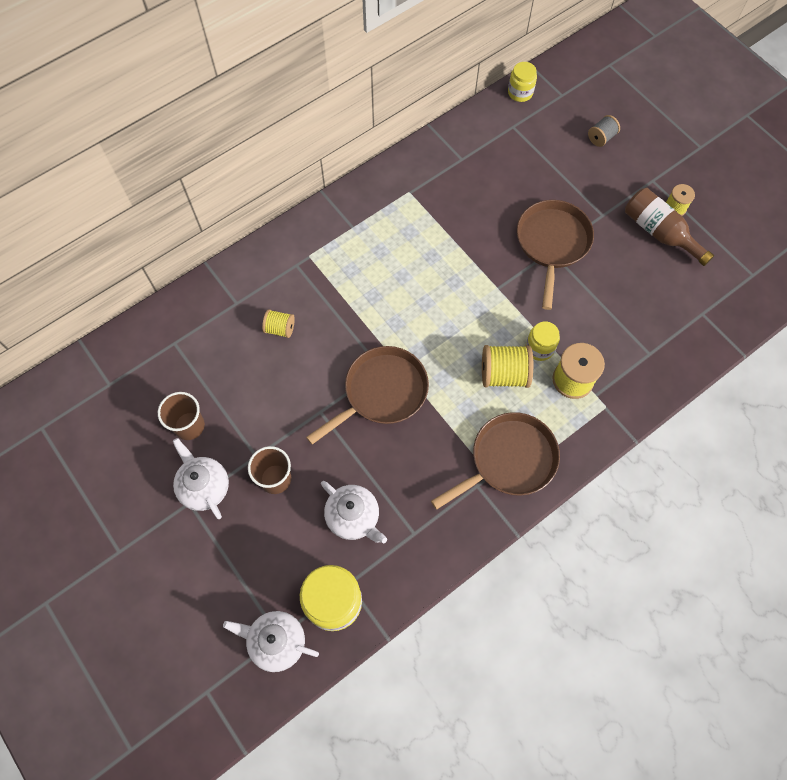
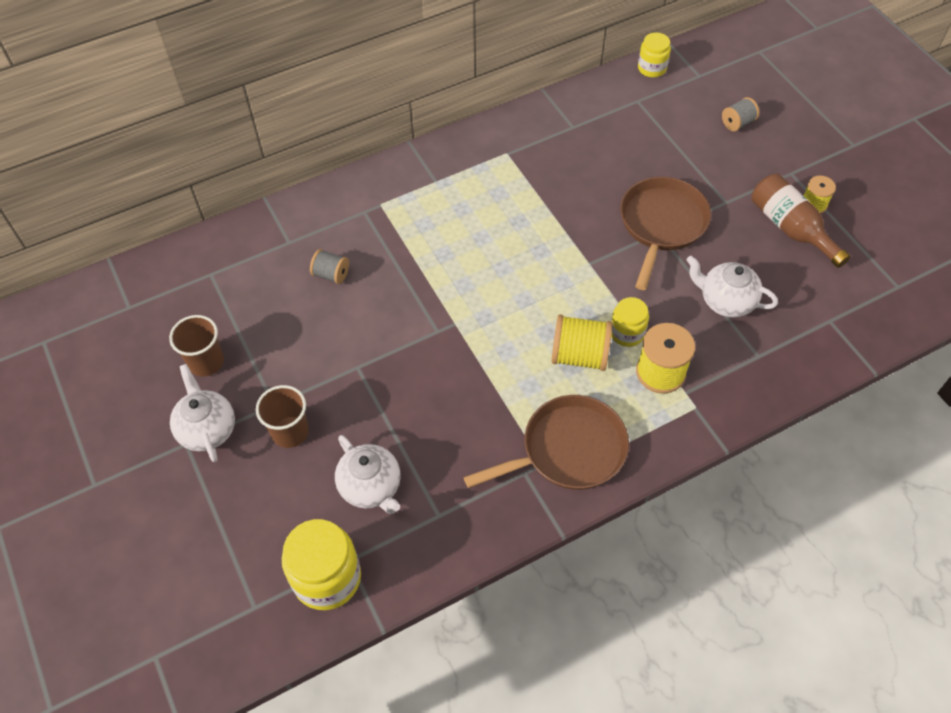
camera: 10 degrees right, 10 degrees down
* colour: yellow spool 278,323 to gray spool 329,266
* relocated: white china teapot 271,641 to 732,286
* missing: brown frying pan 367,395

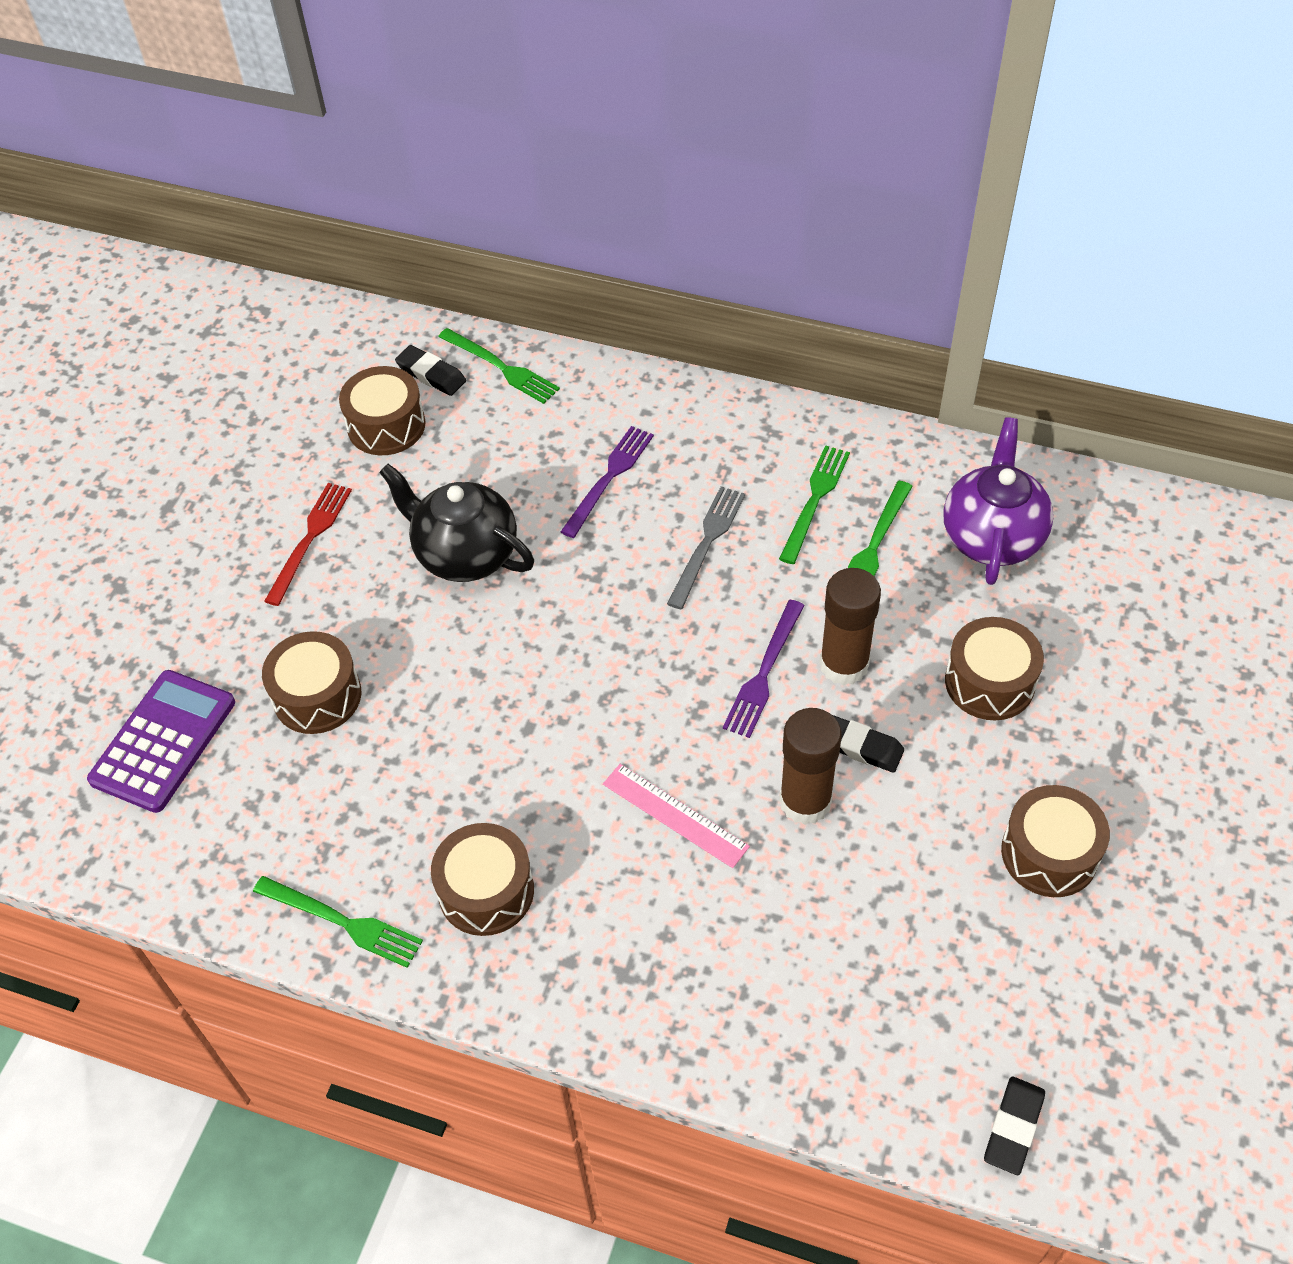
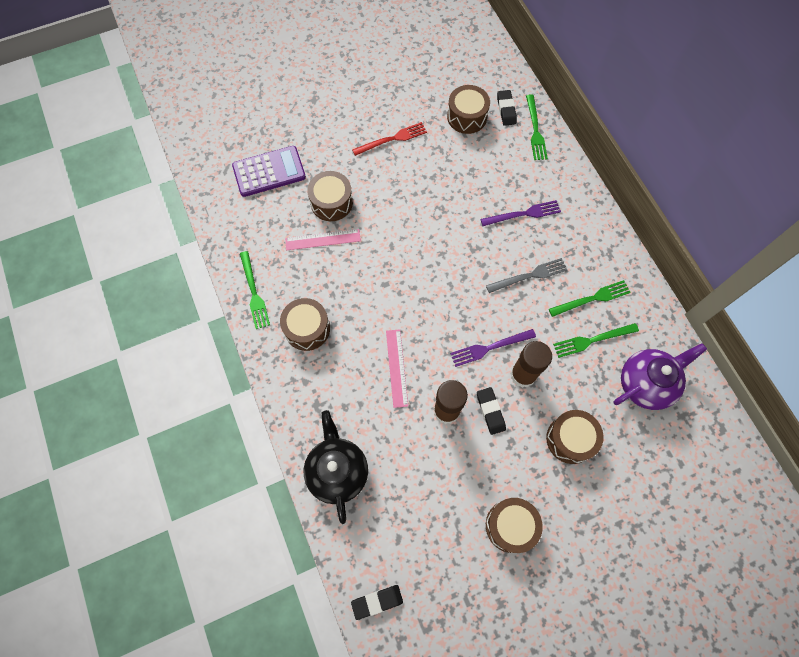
camera: 45 degrees right, 15 degrees up
* appeared: pink measuring stick 323,239
* relocated: jet-black china teapot 456,523 to 336,467

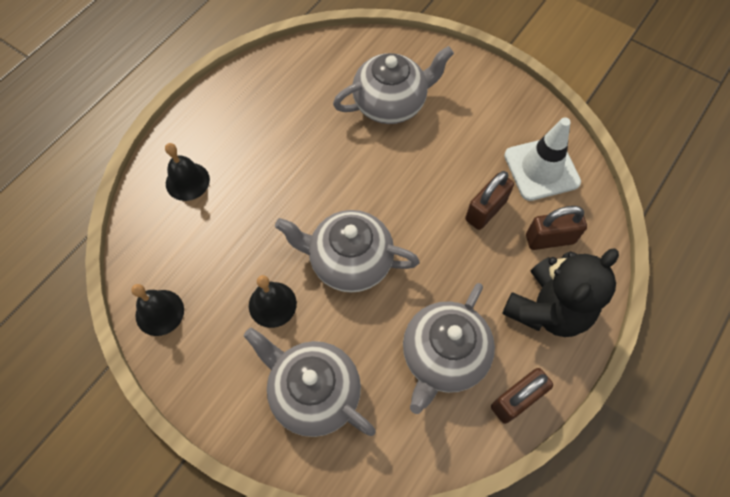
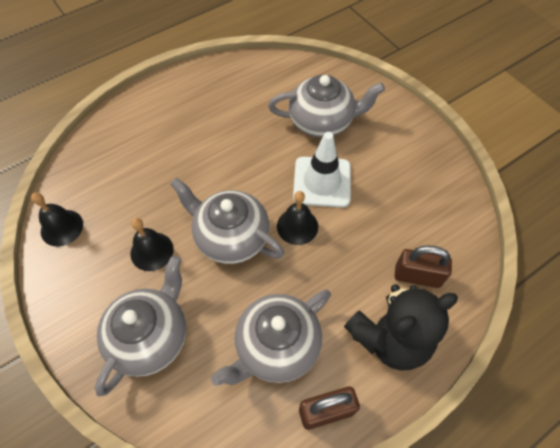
camera: 20 degrees right, 5 degrees down
* spun: gray china teapot 310,382 = 140,326 60 degrees clockwise
* relocated: jet-black hand bell 187,172 to 297,218
* relocated: white road cone 542,159 to 322,169
* missing: brown lock 489,200

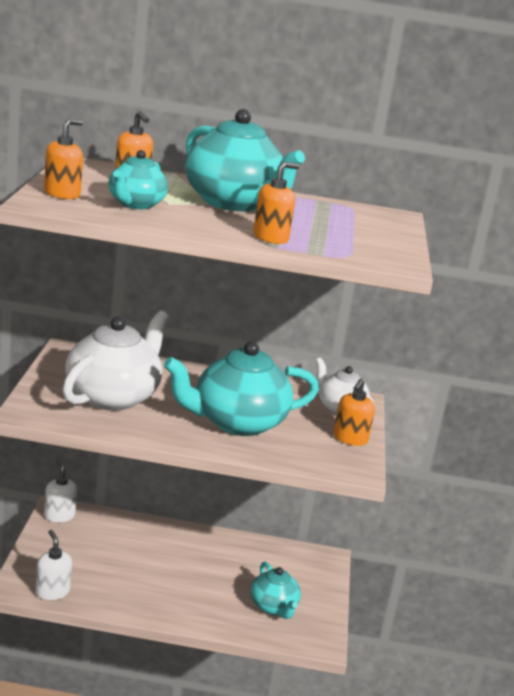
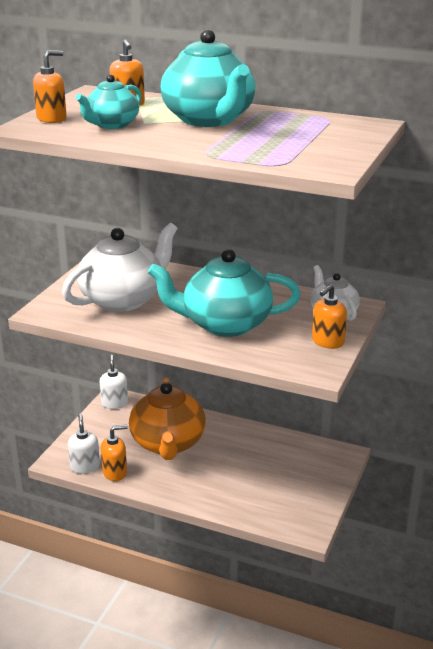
camera: 20 degrees right, 5 degrees up
* relocated: orange soap dispenser 276,203 to 114,453
* appeared: orange china teapot 167,418
* missing: aqua china teapot 276,590

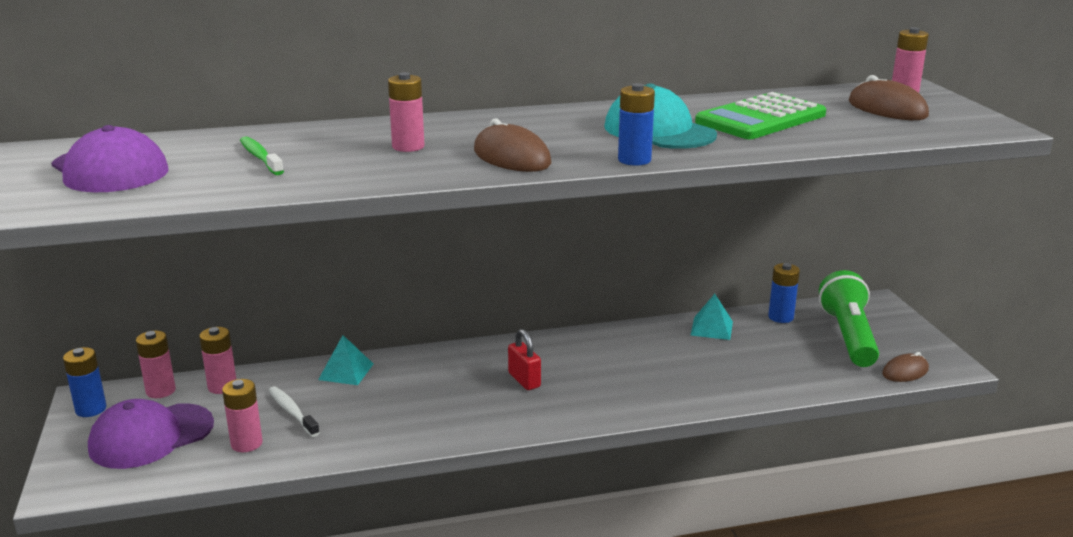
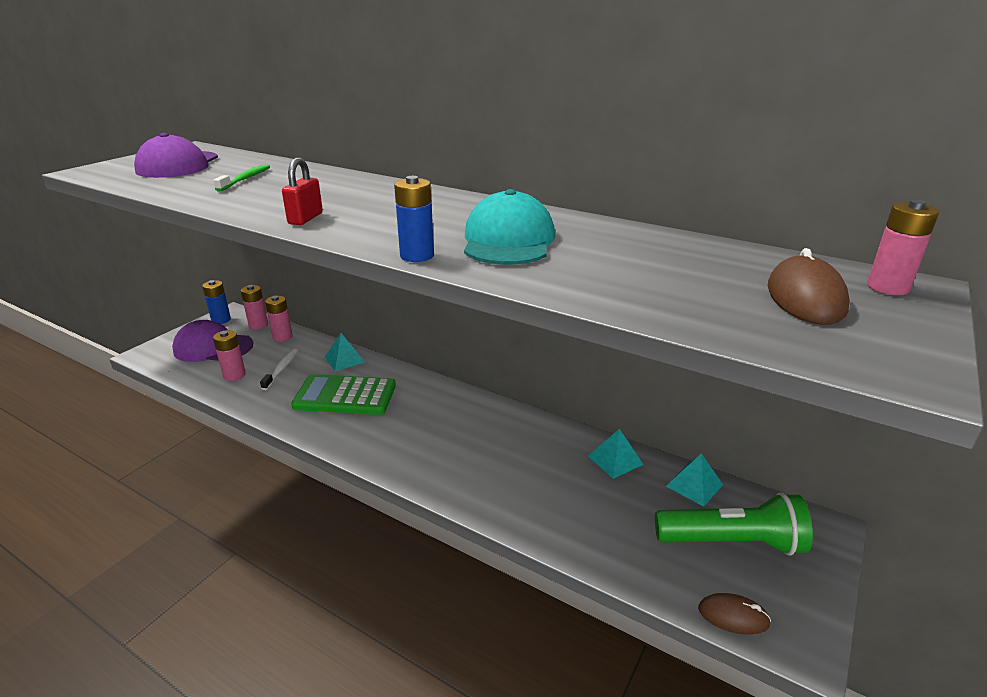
camera: 45 degrees right, 5 degrees up
* relocated: scarlet lock 524,359 to 302,191
* relocated: leaf-green calculator 760,115 to 343,394
* spun: leaf-green pocket torch 849,318 = 734,524 45 degrees clockwise
* exchanged: royal blue AA battery 784,293 to aqua pyramid shape 694,480
* missing: pink AA battery 406,112
* missing: brown PC mouse 513,145

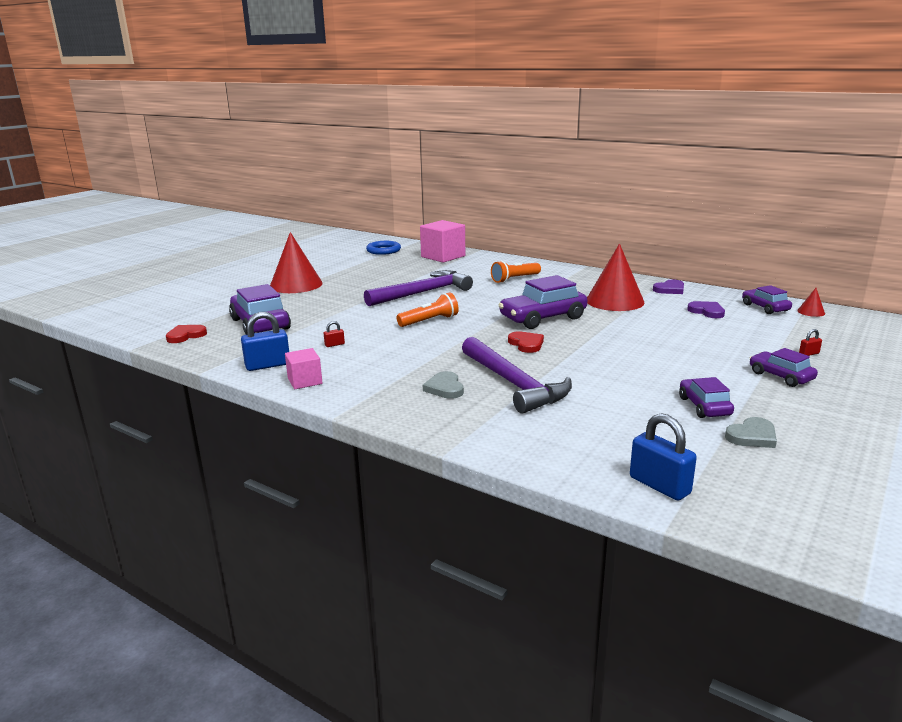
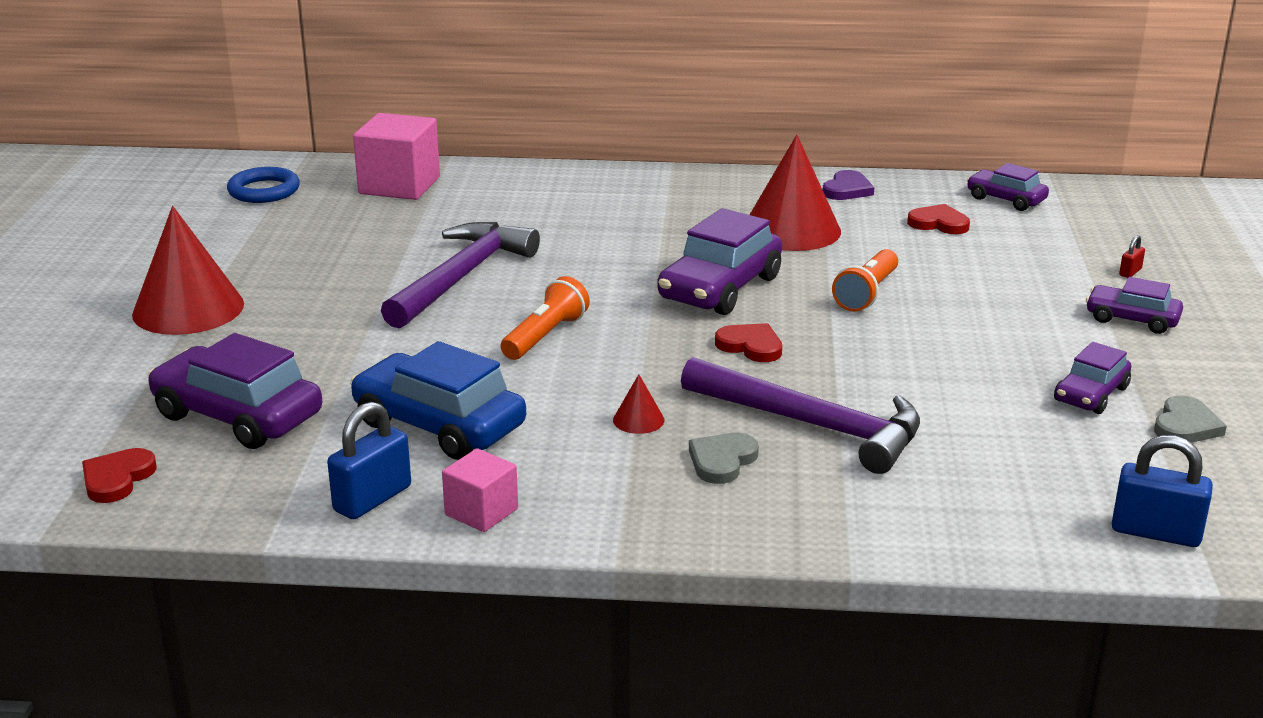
camera: 30 degrees left, 5 degrees up
* exchanged: scarlet lock 334,334 to royal blue automobile 438,400
* relocated: scarlet cone shape 811,302 to 638,404
* spun: gray heart shape 443,385 = 724,458 75 degrees clockwise
* relocated: orange pocket torch 516,272 to 865,280
* colour: violet heart shape 706,309 to scarlet heart shape 938,219
* spun: violet automobile 706,397 = 1092,378 105 degrees counterclockwise

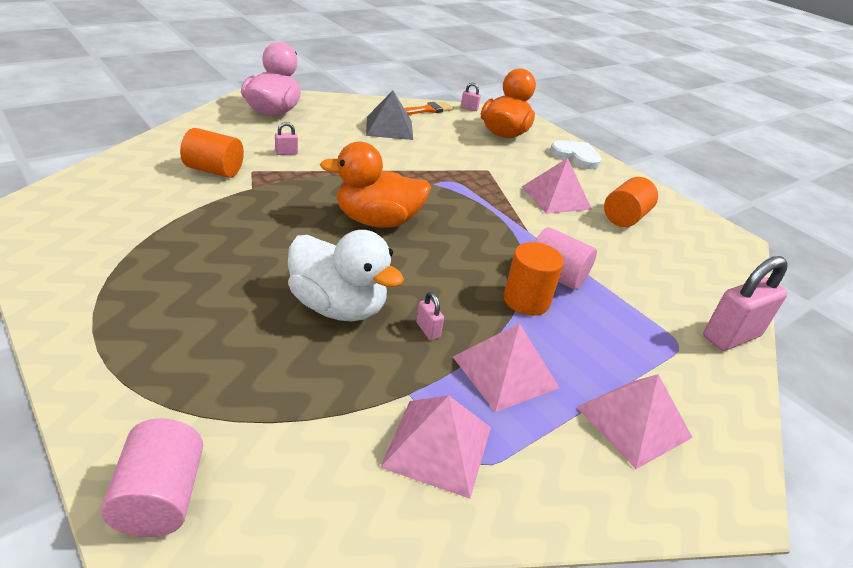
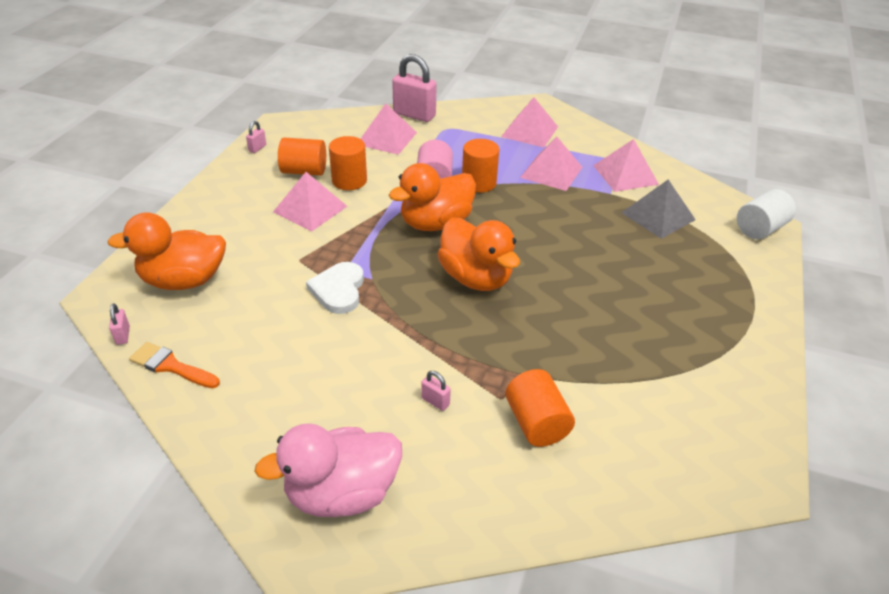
camera: 120 degrees left, 5 degrees up
* relocated: pink lock 430,316 to 256,137
* relocated: white heart shape 575,154 to 335,288
* appeared: orange cylinder 348,163
* appeared: pink pyramid shape 389,129
* appeared: orange rubber duck 432,197
* relocated: gray pyramid shape 389,115 to 658,209
* colour: pink cylinder 152,477 to white cylinder 766,214
* missing: white rubber duck 346,275

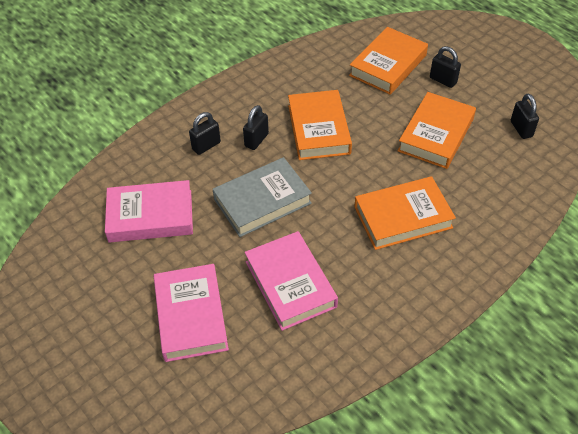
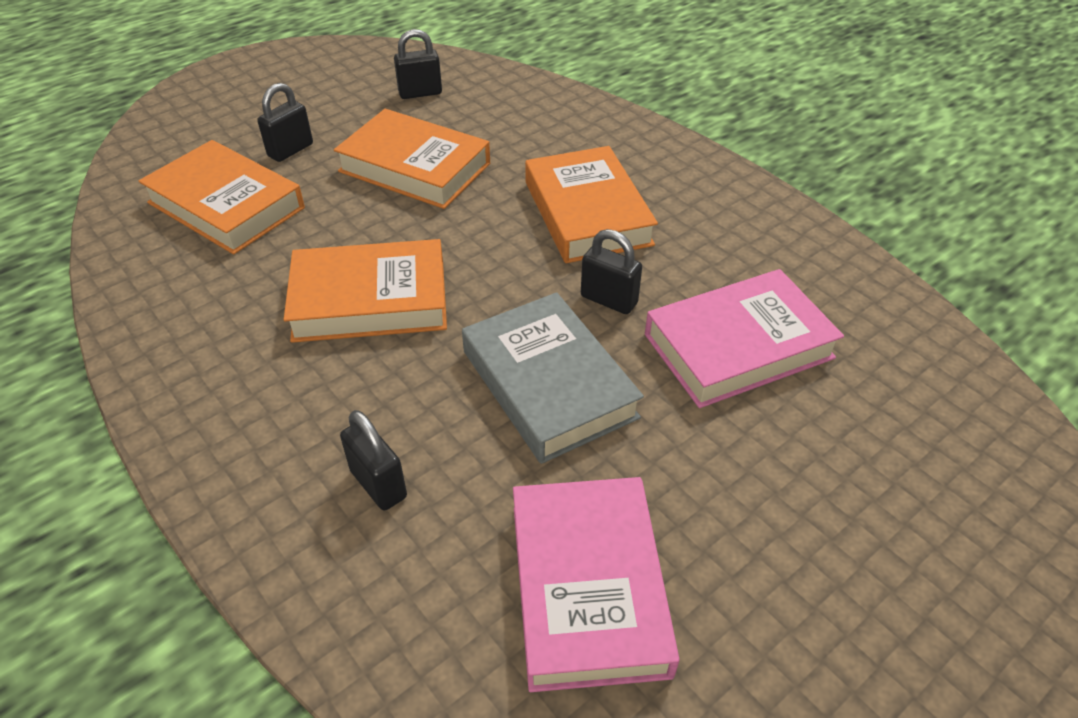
camera: 90 degrees left, 5 degrees down
* relocated: jet-black lock 256,127 to 611,271
* missing: pink book 191,313

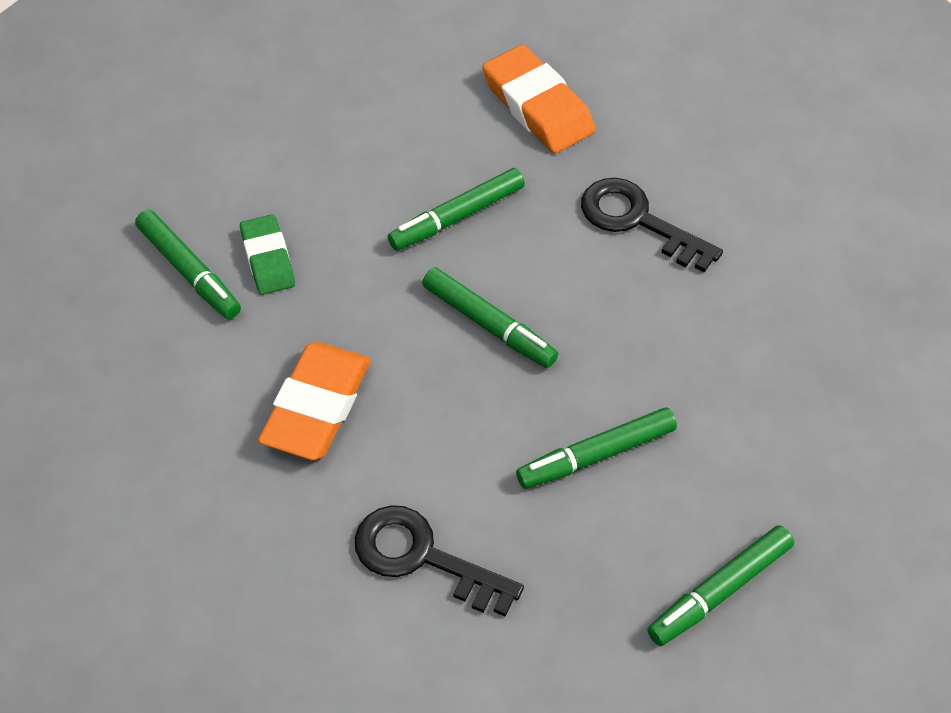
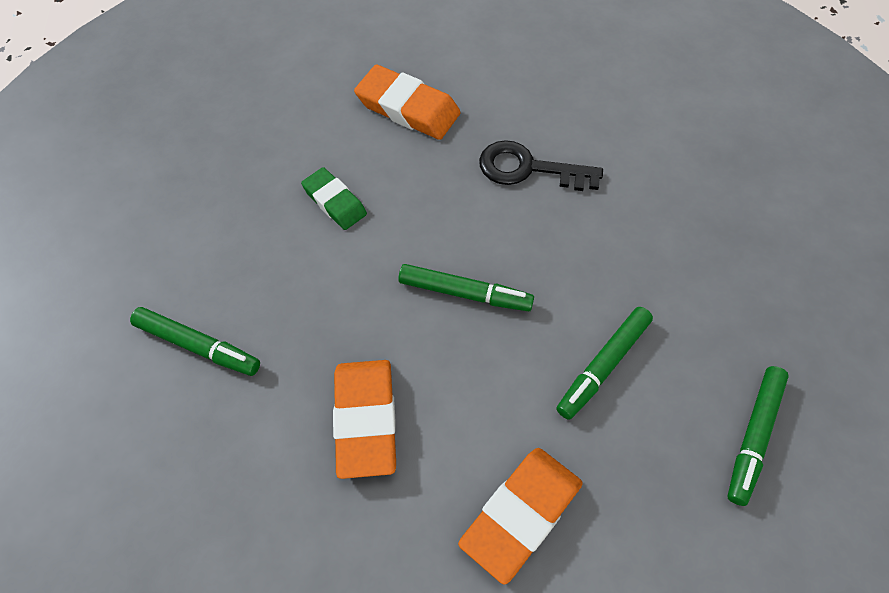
camera: 25 degrees left, 5 degrees up
* relocated: leaf-green gum eraser 267,254 to 334,198
* exchanged: jet-black key 439,561 to orange gum eraser 520,516
* missing: leaf-green marker pen 456,209

